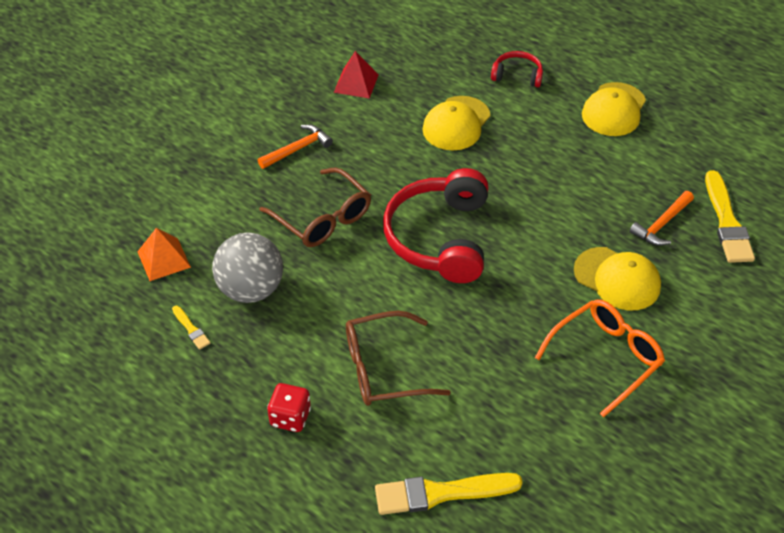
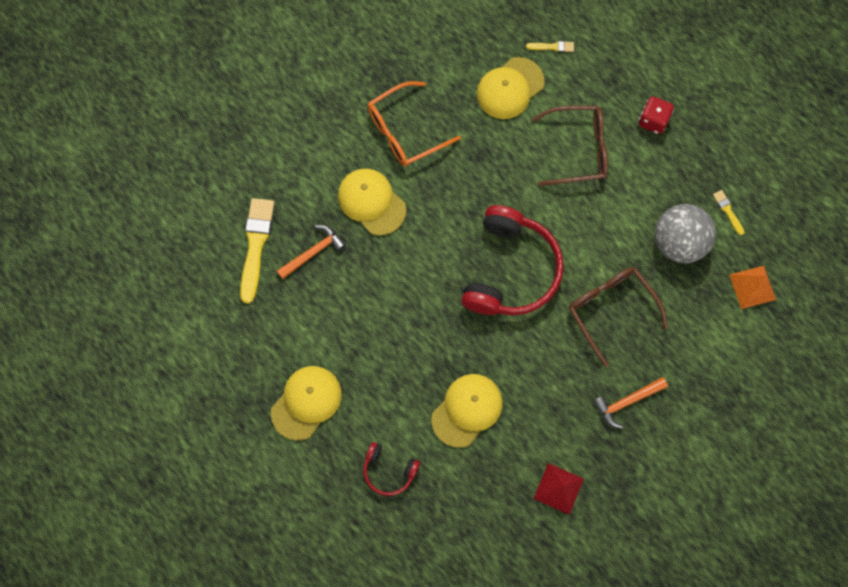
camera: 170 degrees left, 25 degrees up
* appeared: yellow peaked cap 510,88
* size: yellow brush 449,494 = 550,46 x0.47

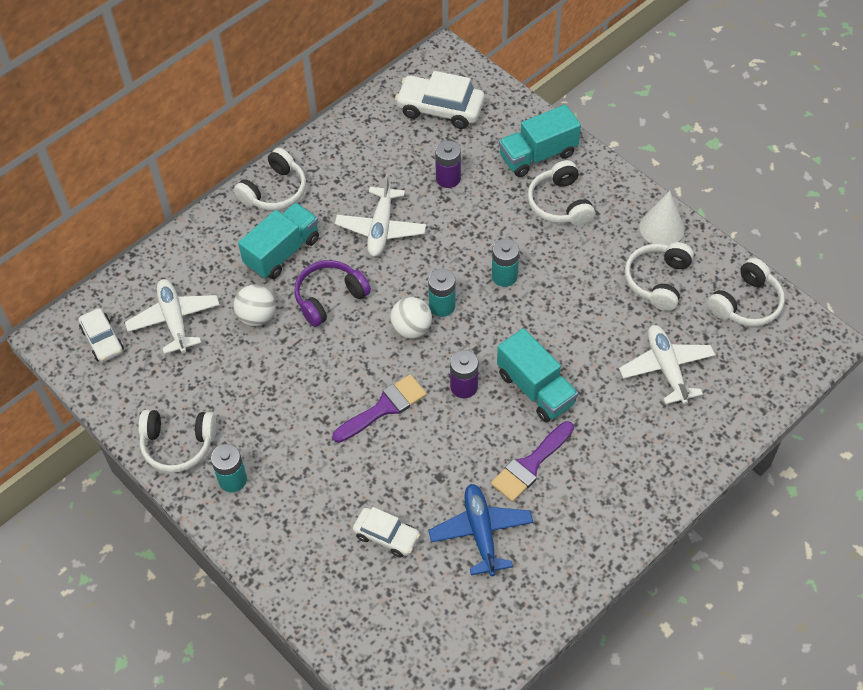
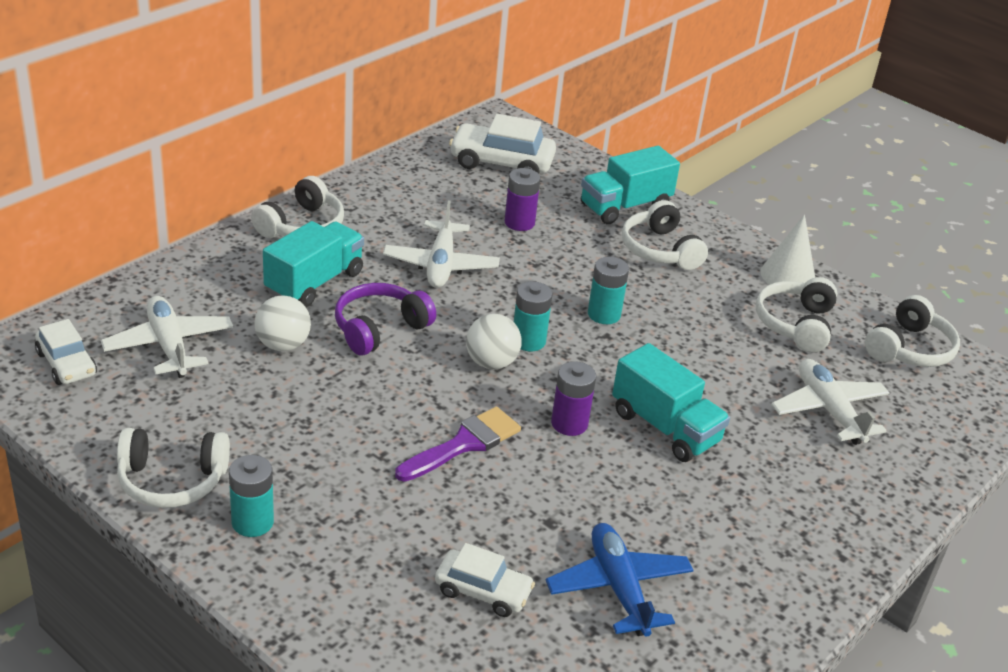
camera: 10 degrees left, 20 degrees down
* missing: violet brush 532,461

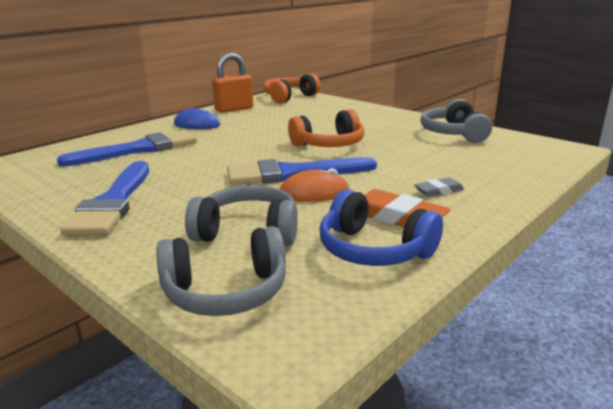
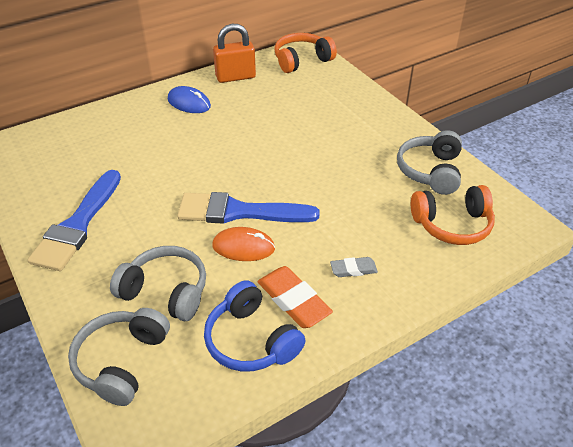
camera: 15 degrees right, 20 degrees up
* spun: gray over-ear headphones 221,271 = 119,357 105 degrees clockwise
* relocated: orange over-ear headphones 326,128 to 453,215
* missing: royal blue brush 127,148

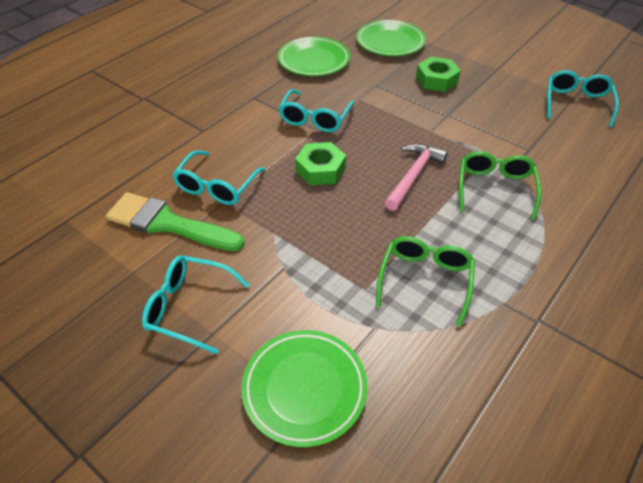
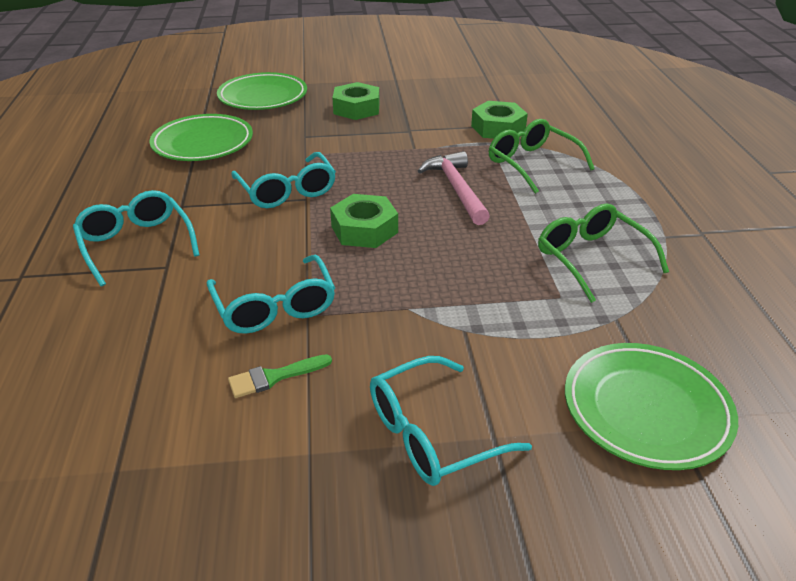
camera: 45 degrees left, 10 degrees down
* relocated: aqua spectacles 583,98 to 136,238
* size: leaf-green brush 175,221 = 280,376 x0.45
* appeared: leaf-green hex nut 499,120

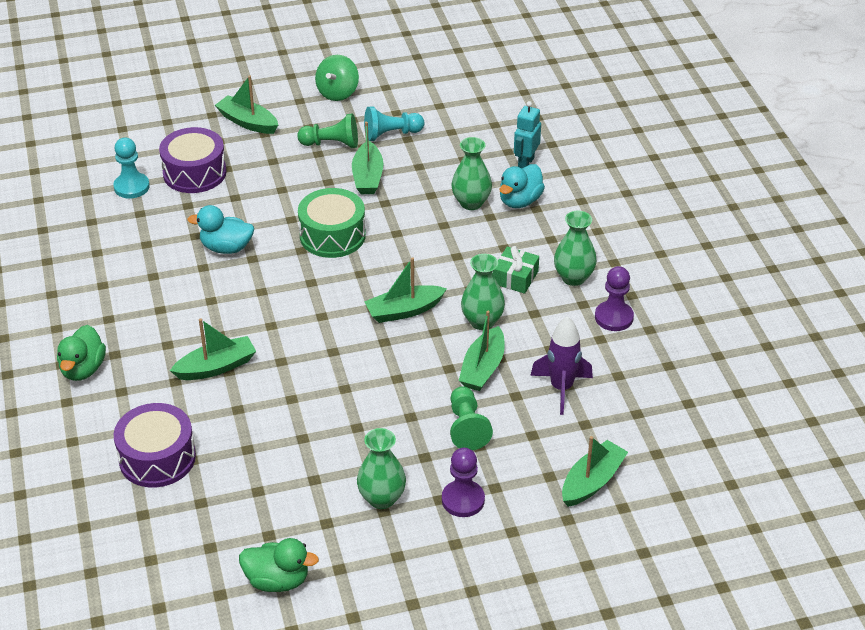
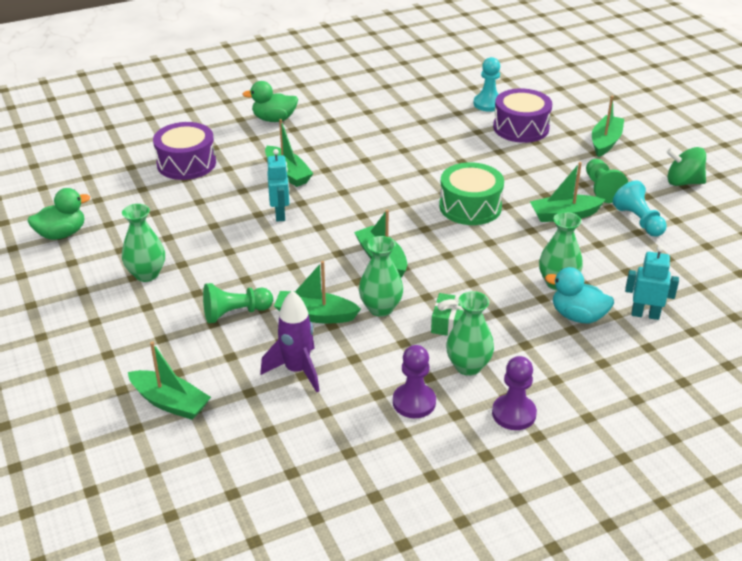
camera: 80 degrees right, 5 degrees down
* spun: leaf-green rubber duck 279,565 = 58,214 120 degrees counterclockwise
* appeared: aqua robot 278,185
* relocated: violet pawn 463,482 to 514,393
* missing: aqua rubber duck 220,229

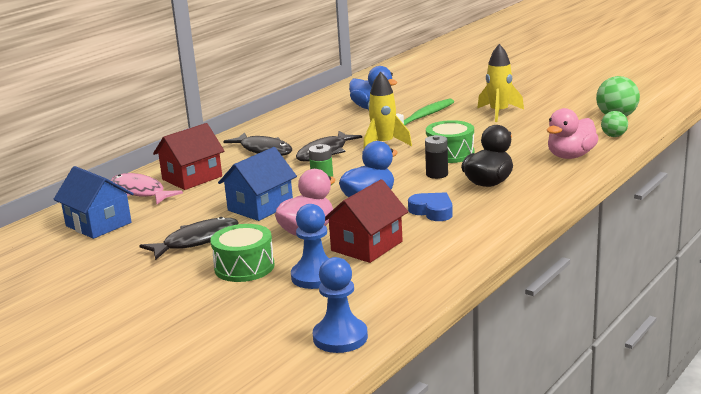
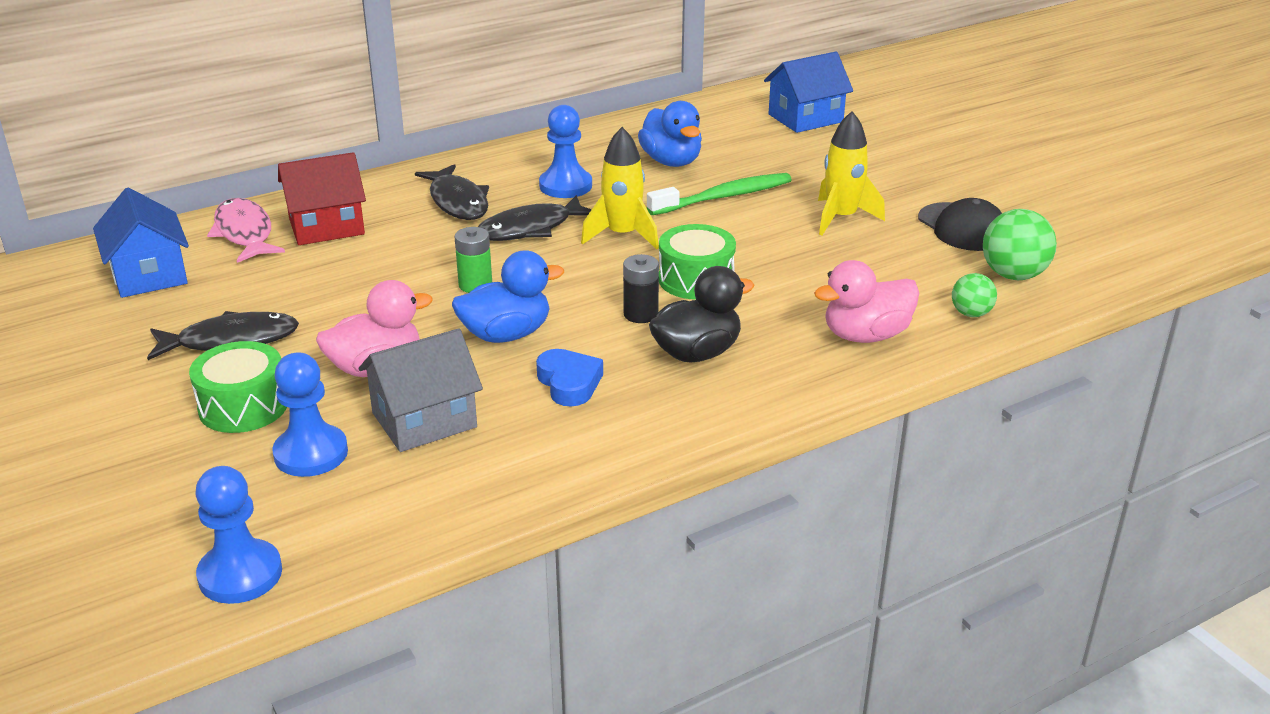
camera: 20 degrees right, 10 degrees up
* colour: scarlet house 366,221 to gray house 420,390
* appeared: royal blue pawn 565,151
* relocated: royal blue house 257,184 to 808,92
* appeared: jet-black peaked cap 960,224

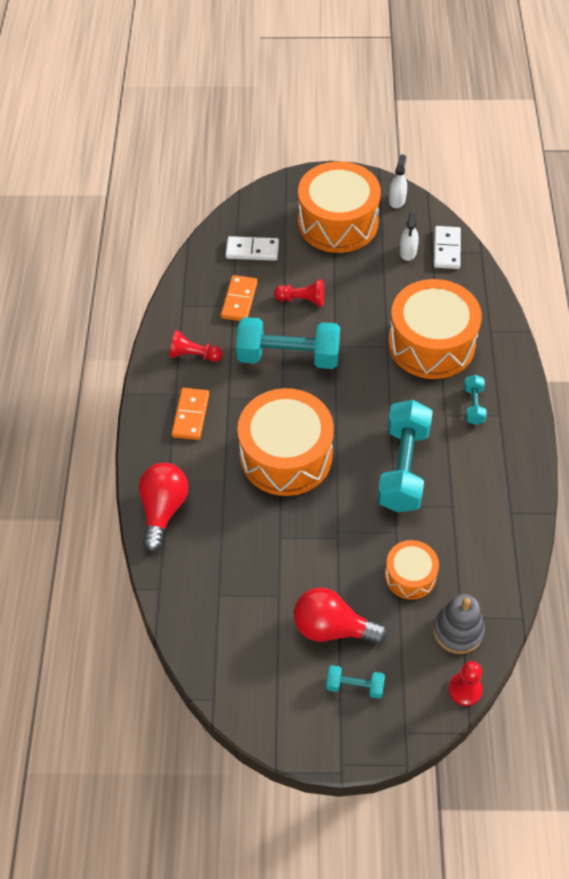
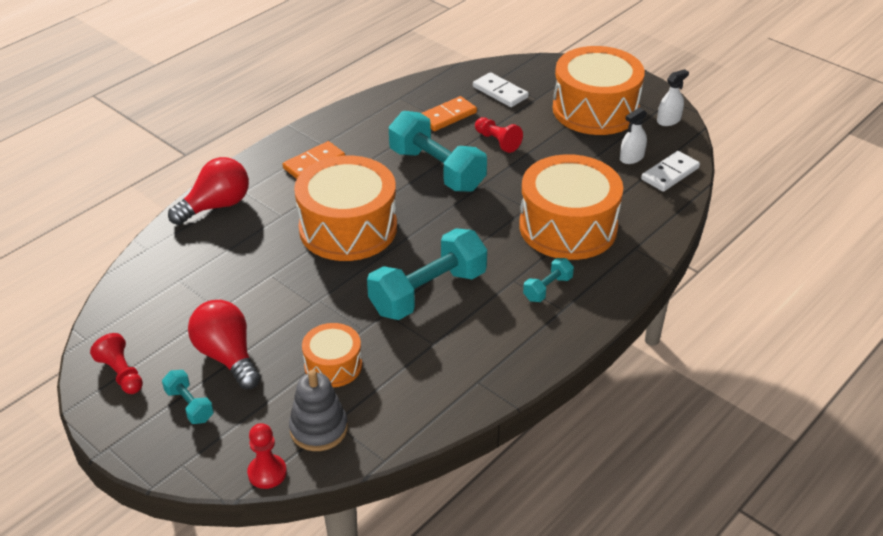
camera: 40 degrees right, 15 degrees down
* relocated: scarlet pawn 196,346 to 116,363

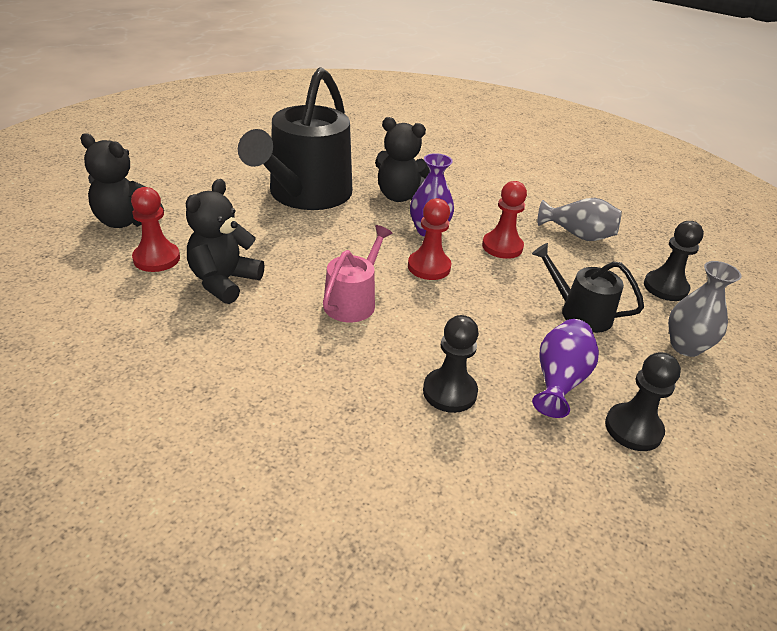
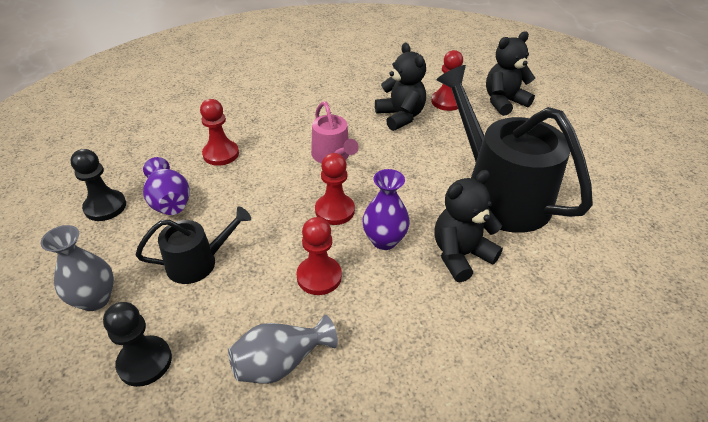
camera: 130 degrees right, 5 degrees up
* colour: jet-black pawn 451,364 to scarlet pawn 219,132

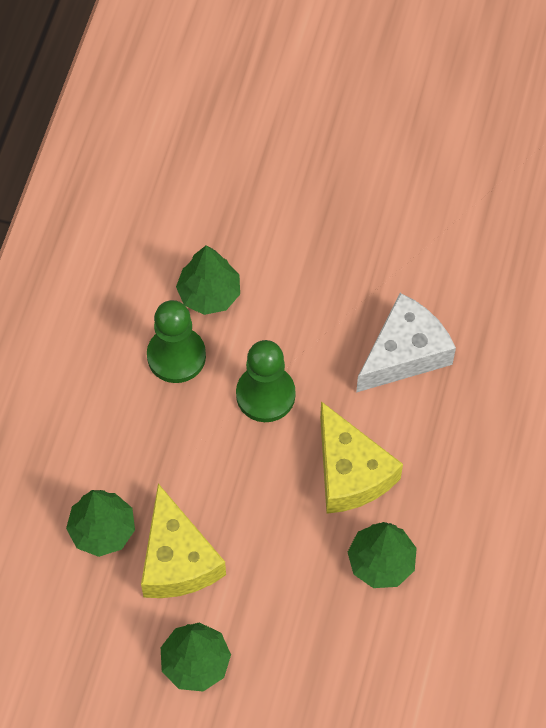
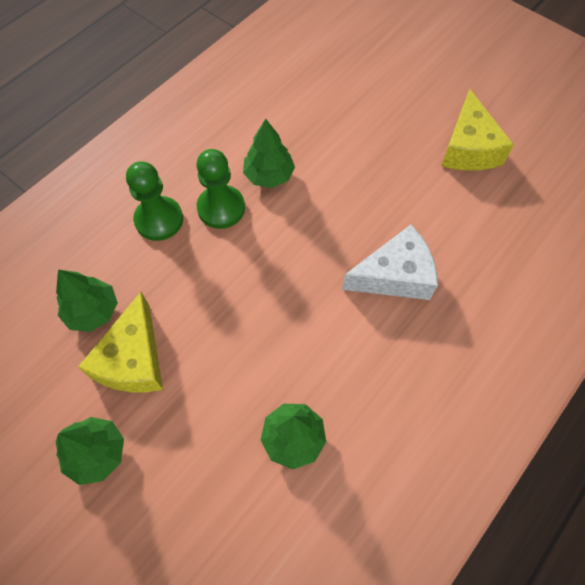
camera: 25 degrees right, 0 degrees up
* relocated: leaf-green pawn 266,381 to 154,201
* relocated: yellow piece of cheese 361,457 to 477,130

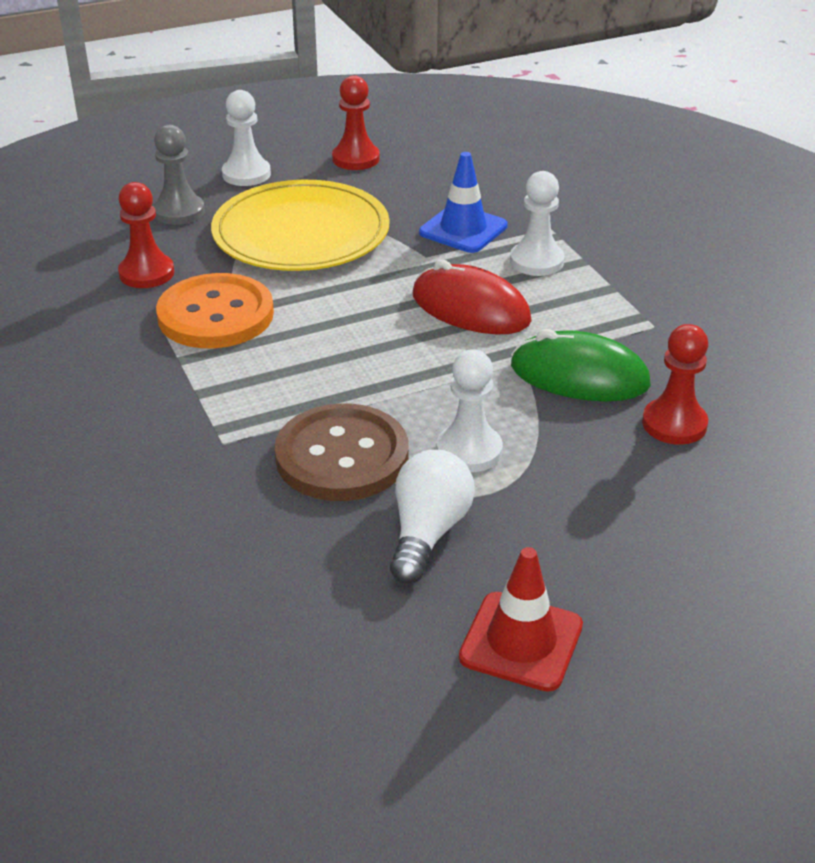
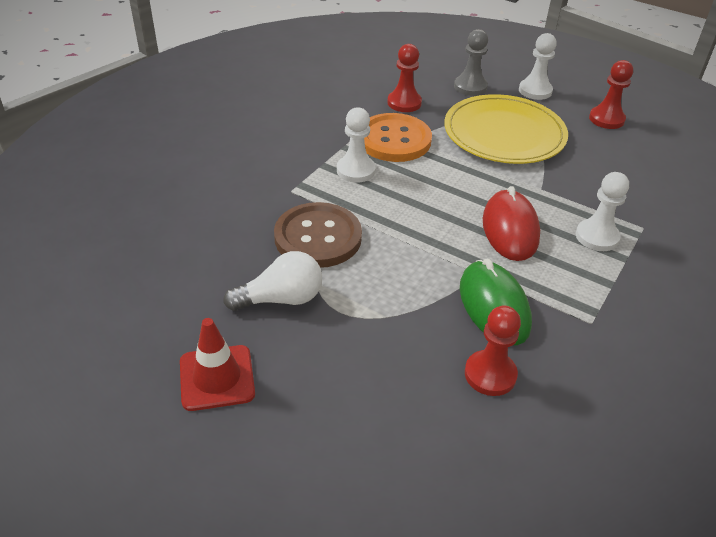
camera: 55 degrees right, 5 degrees up
* relocated: white pawn 470,410 to 356,145
* missing: royal blue road cone 463,202

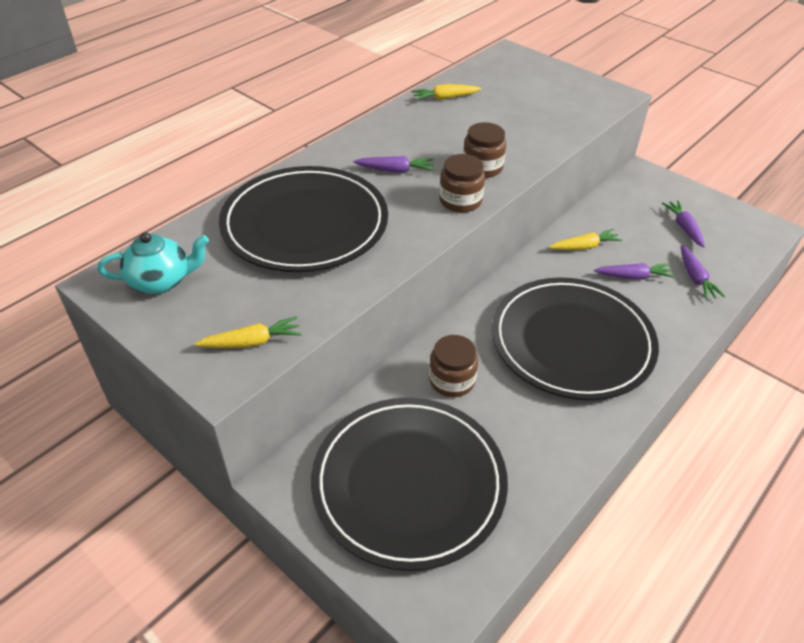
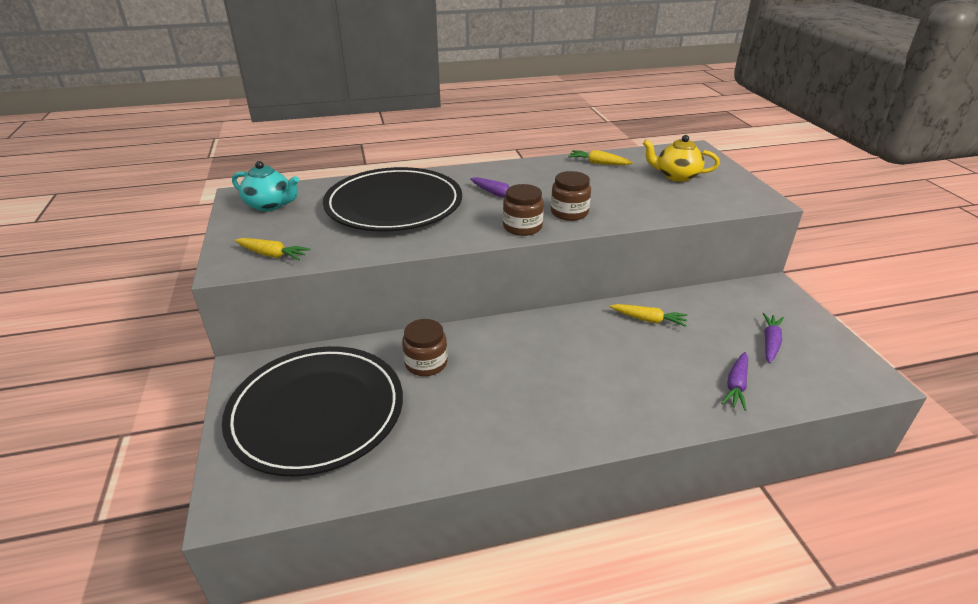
camera: 35 degrees right, 10 degrees down
* appeared: yellow china teapot 681,158
* missing: jet-black dinner plate 575,338
* missing: violet toy carrot 634,271

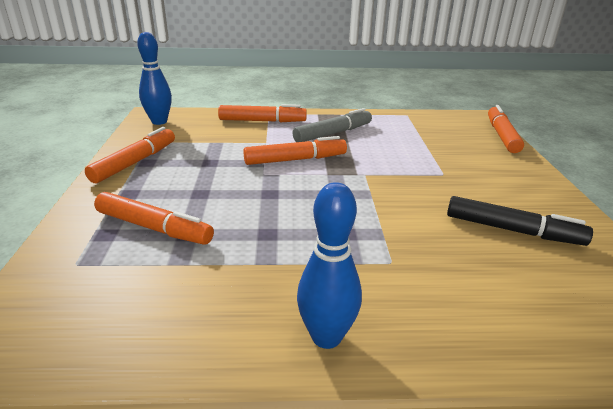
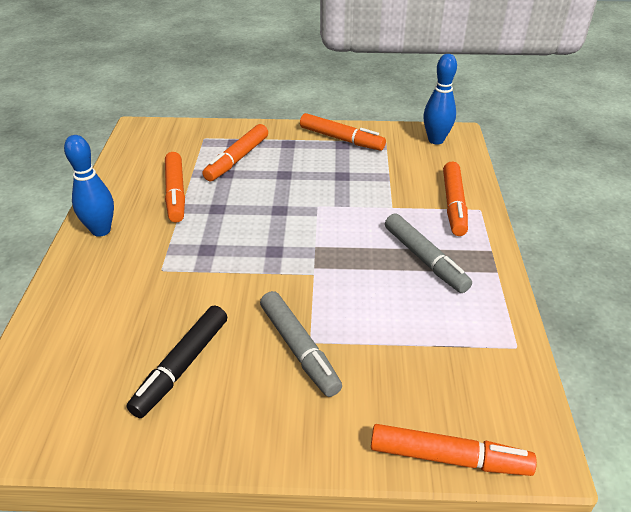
camera: 95 degrees right, 10 degrees up
* relocated: orange marker pen 295,150 to 175,187
* appeared: gray marker pen 301,344

